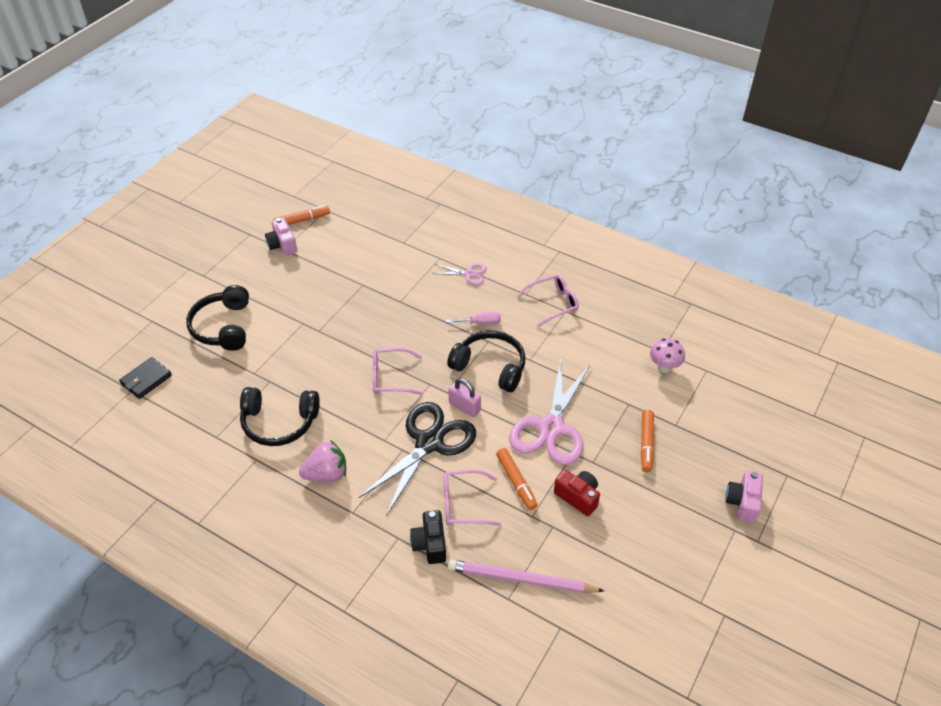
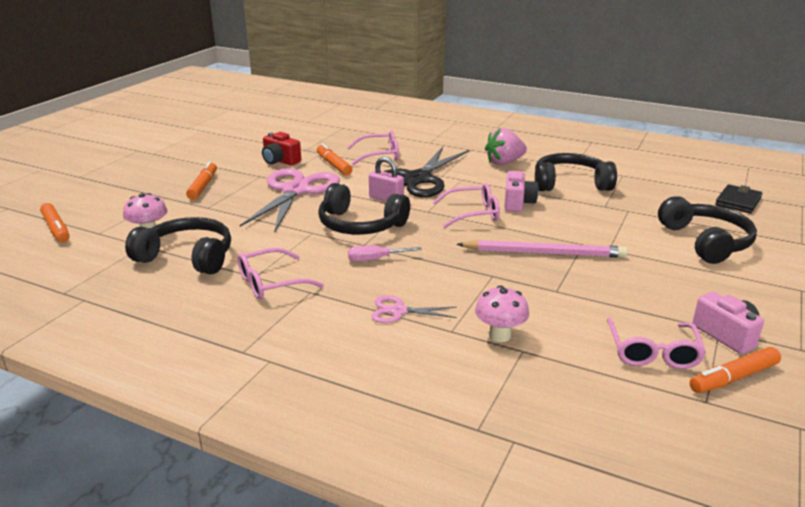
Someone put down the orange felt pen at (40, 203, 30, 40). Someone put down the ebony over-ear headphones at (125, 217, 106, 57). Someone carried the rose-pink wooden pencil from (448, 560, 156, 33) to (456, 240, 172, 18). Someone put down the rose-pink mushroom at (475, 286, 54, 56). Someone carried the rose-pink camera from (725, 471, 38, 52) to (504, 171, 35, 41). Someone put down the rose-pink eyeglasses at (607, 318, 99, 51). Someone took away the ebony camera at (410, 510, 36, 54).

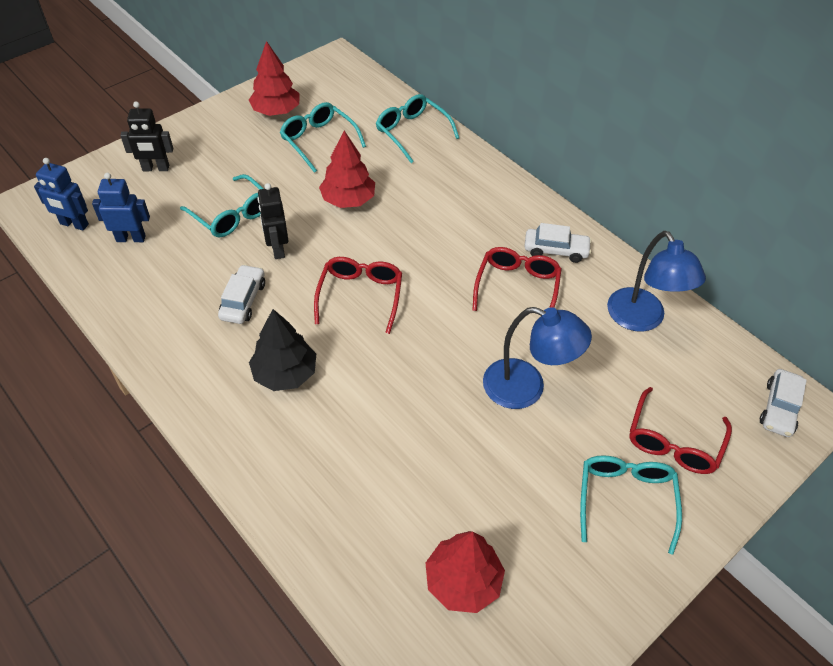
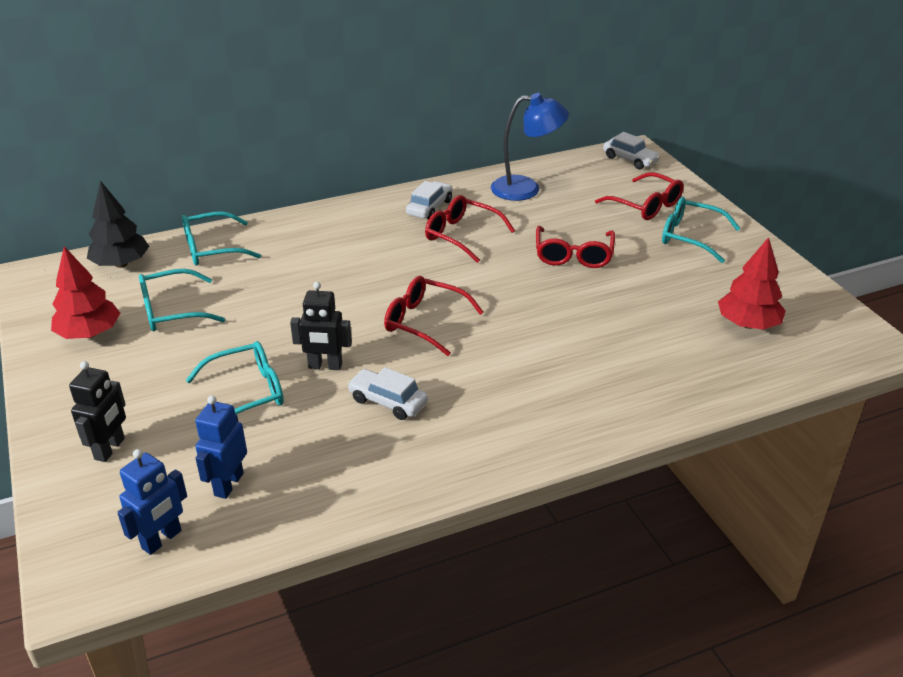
Someone carried the ebony toy tree from (249, 309, 67, 82) to (87, 181, 63, 87). Someone swapped the cobalt lamp at (483, 307, 109, 102) for the red eyeglasses at (536, 226, 79, 42). Someone took away the red toy tree at (319, 131, 56, 77).

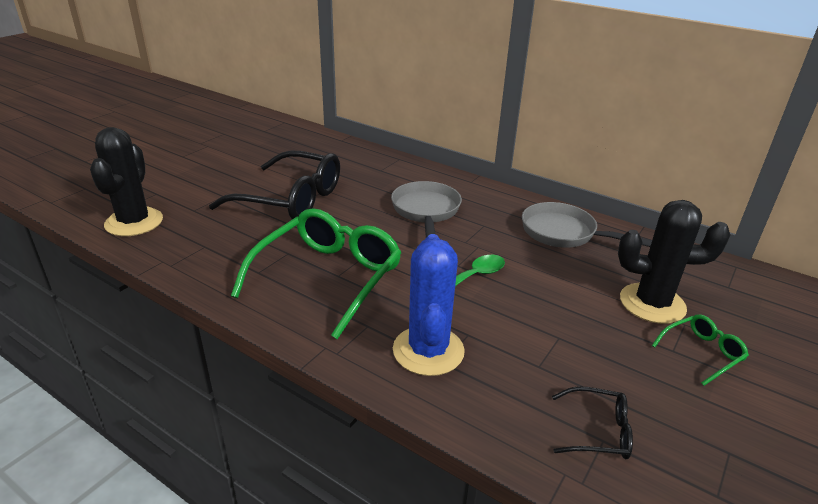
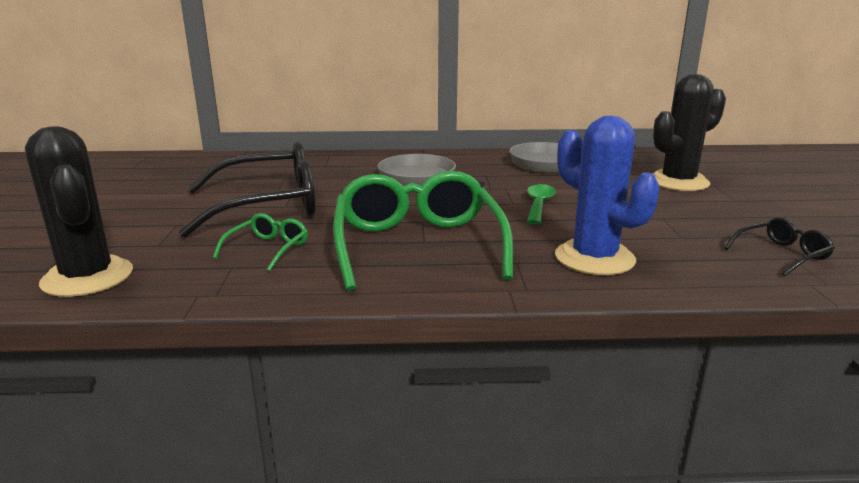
Someone carried the emerald eyeglasses from (652, 314, 97, 72) to (213, 213, 95, 58).

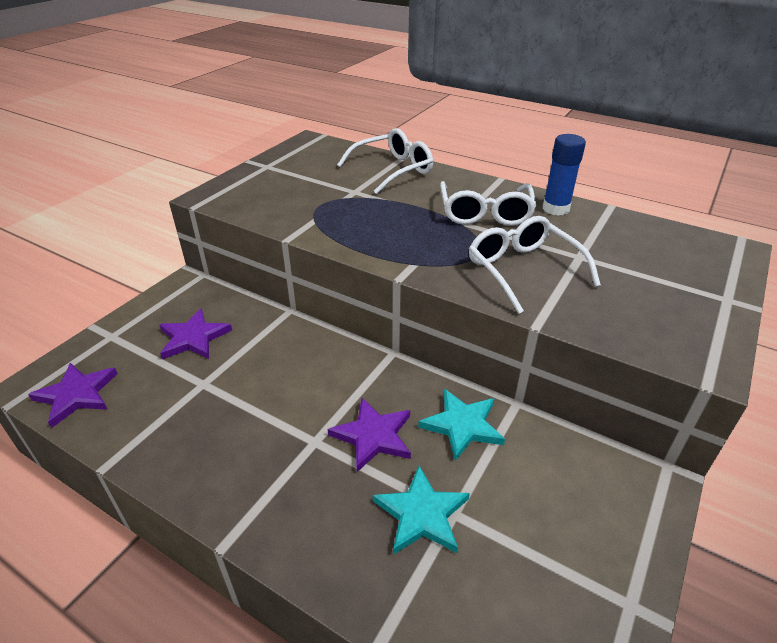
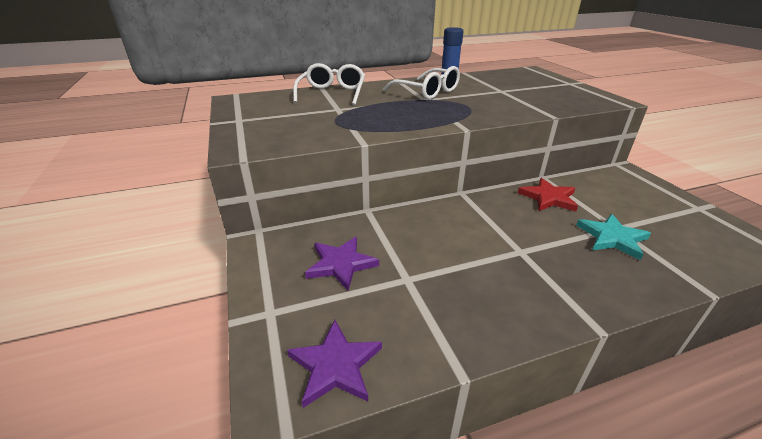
Someone repainted the turquoise five-pointed star at (418, 389, 87, 72), which became the red five-pointed star at (518, 178, 60, 33). Someone took away the purple five-pointed star at (328, 398, 83, 74). Someone took away the pure white eyeglasses at (469, 216, 132, 98).

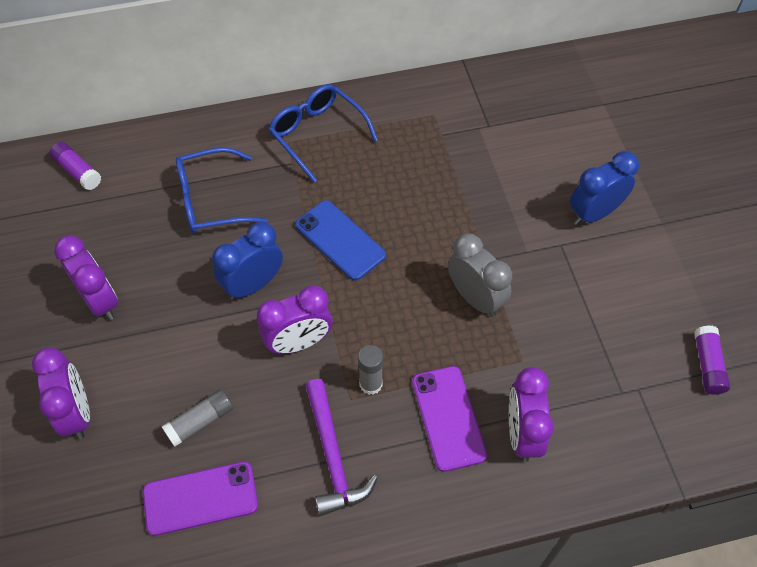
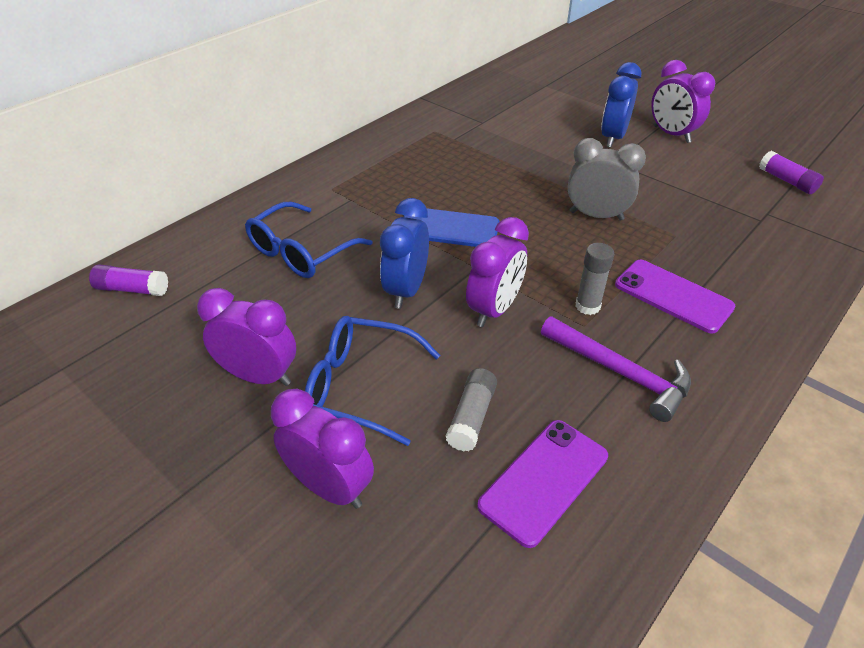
Someone carried the cobalt eyeglasses from (269, 84, 109, 98) to (305, 316, 135, 130). Someone carried the purple bedside clock from (509, 367, 45, 95) to (651, 60, 64, 83).

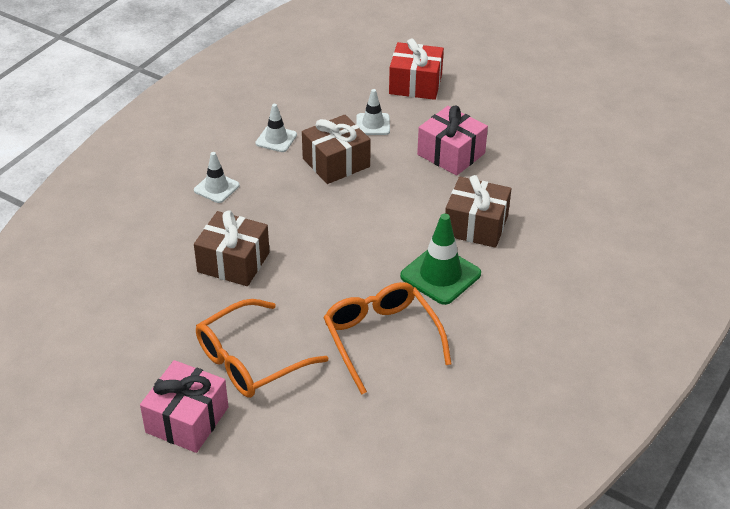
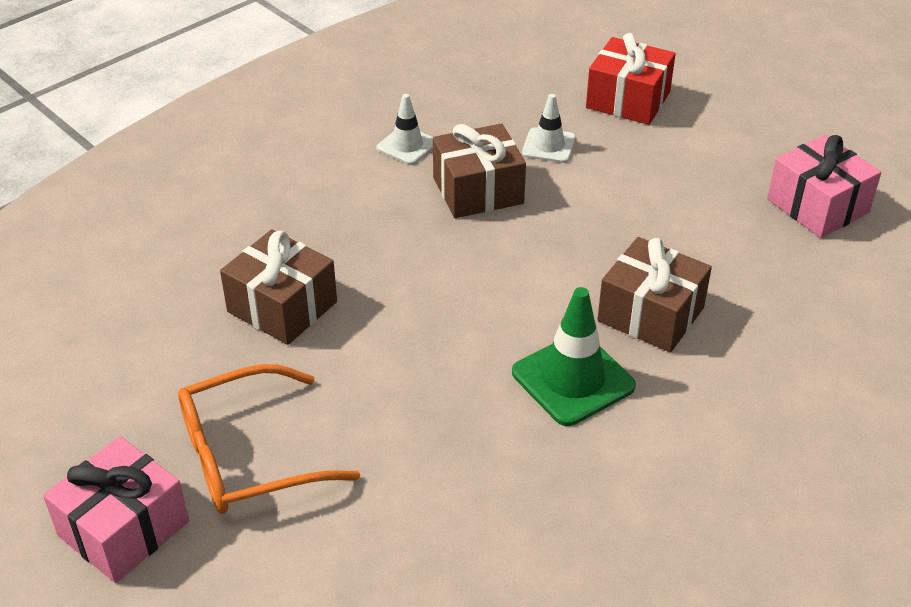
Someone carried the rose-pink present from (417, 106, 71, 70) to (767, 135, 114, 103). Someone took away the pure white road cone at (194, 152, 46, 51). Someone took away the orange eyeglasses at (323, 282, 129, 113).

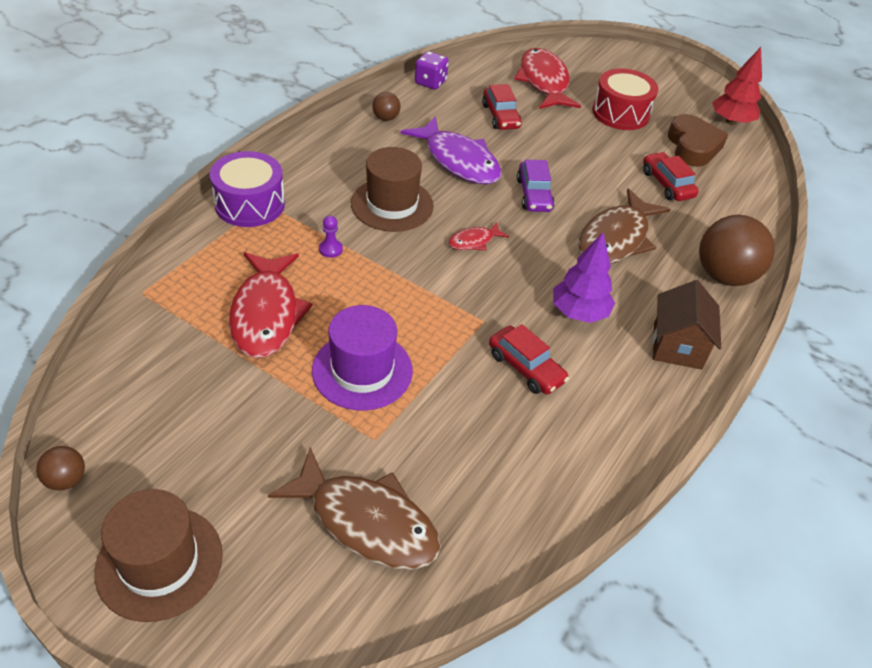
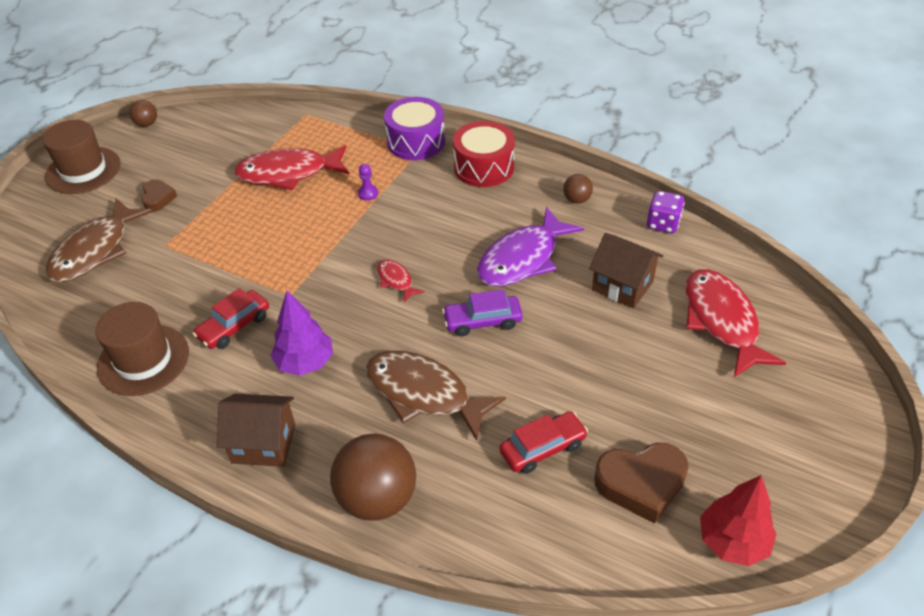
Someone carried the russet hat from (351, 147, 83, 85) to (95, 302, 94, 94). Someone put down the russet heart shape at (141, 179, 36, 33). Someone carried the red toy drum from (592, 68, 66, 62) to (453, 121, 62, 66). Someone swapped the red car at (482, 84, 40, 46) for the russet house at (589, 233, 74, 75). Someone rotated the red fish figure at (514, 48, 67, 61) by 90 degrees counterclockwise. Someone took away the purple hat at (312, 305, 101, 105).

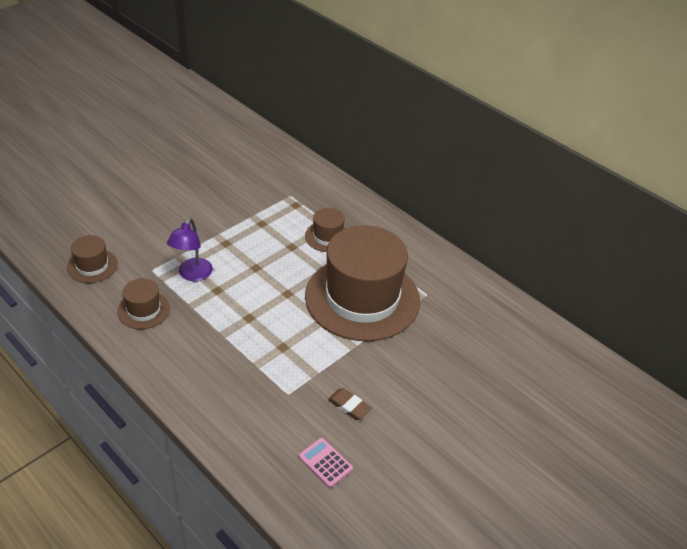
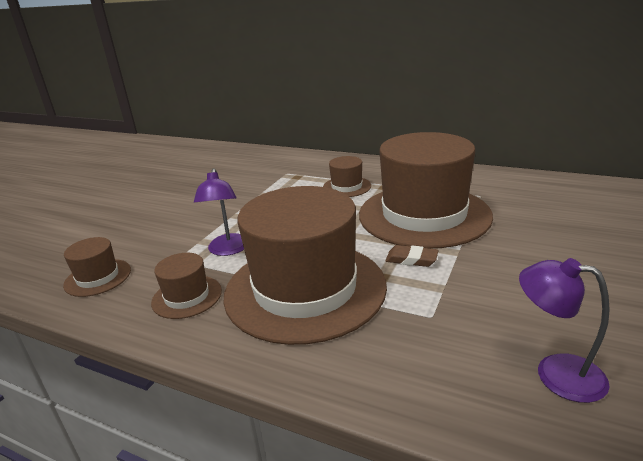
Someone put down the russet hat at (223, 186, 164, 159). Someone carried the russet pencil eraser from (328, 388, 44, 32) to (385, 245, 54, 22). Someone swapped the rose-pink pocket calculator at (299, 438, 54, 50) for the purple lamp at (519, 258, 91, 145).

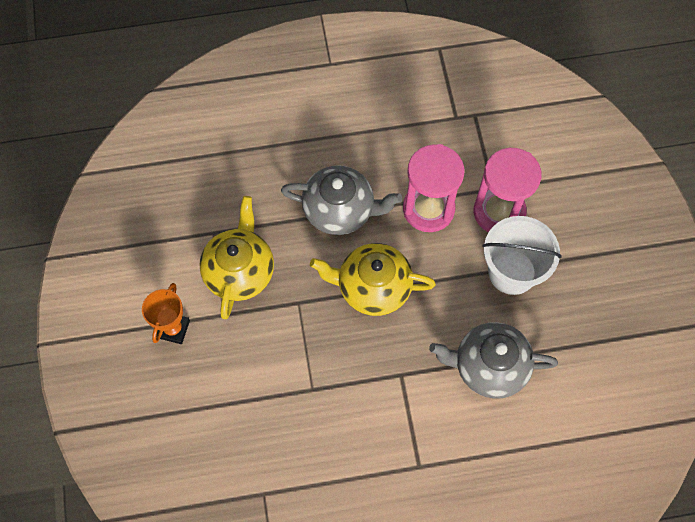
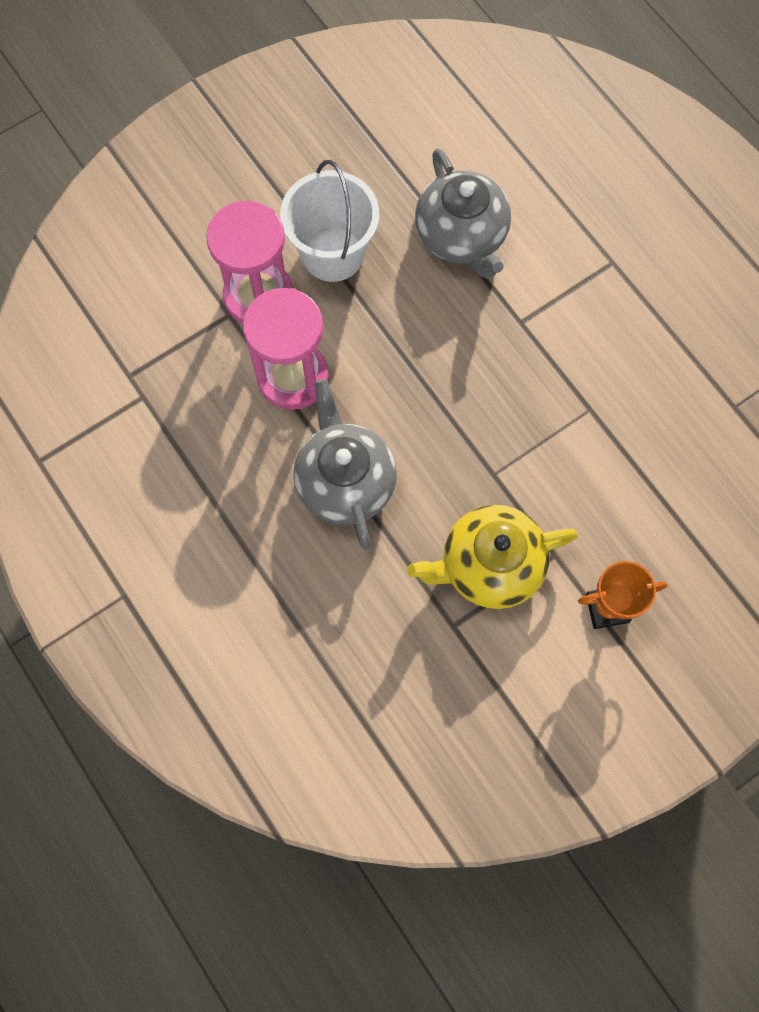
Someone took away the yellow tea pot at (310, 243, 126, 73).

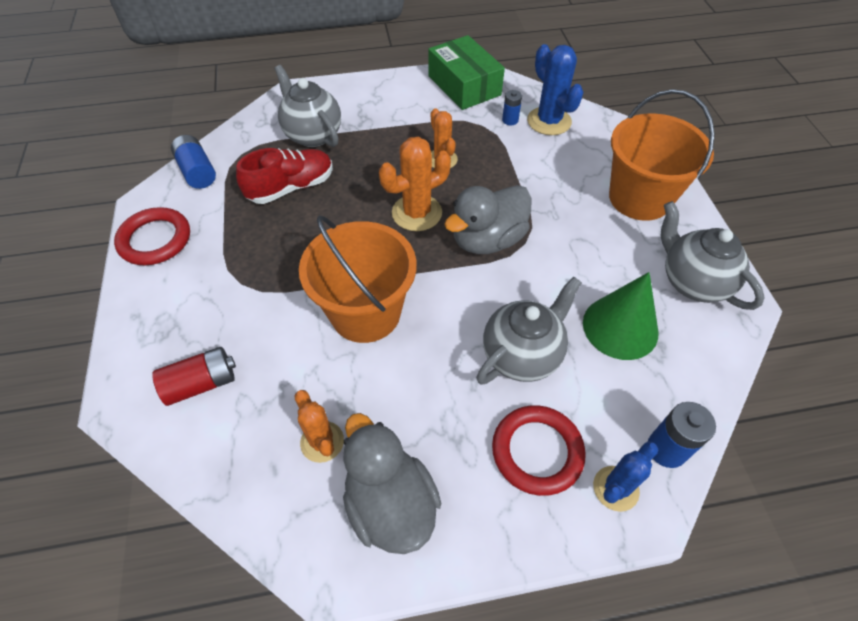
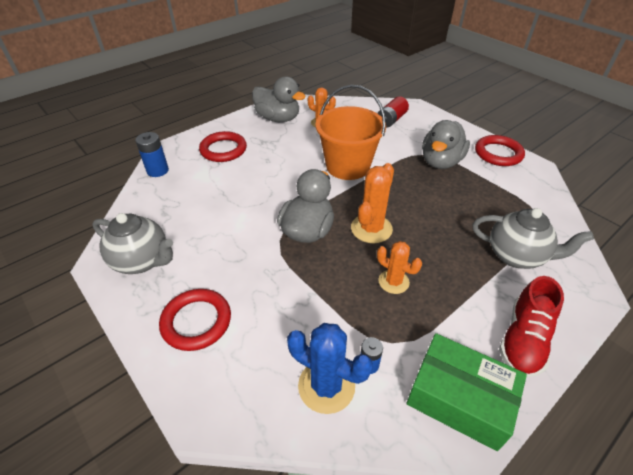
Someone swapped the orange sand bucket at (609, 89, 106, 132) for the red torus at (159, 289, 72, 62). Someone put down the gray duck at (422, 120, 48, 49). Someone carried the red shoe from (236, 148, 97, 56) to (499, 276, 65, 101). Someone took away the cobalt AA battery at (171, 135, 45, 54). Someone took away the gray tea pot at (476, 277, 106, 108). Someone took away the emerald solid cone at (583, 272, 76, 88). Someone took away the cobalt prickly plant at (593, 441, 65, 71).

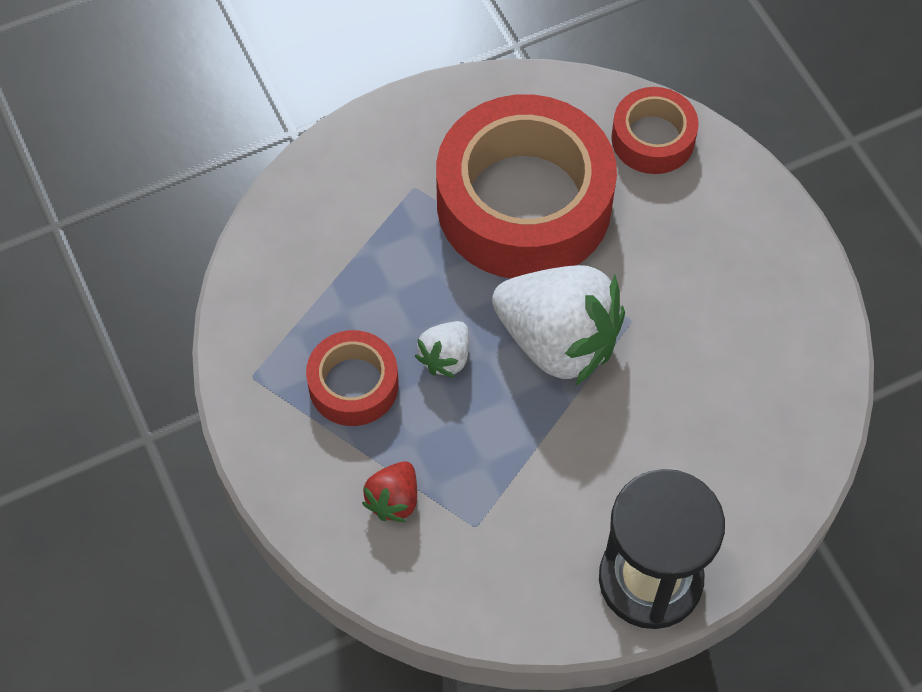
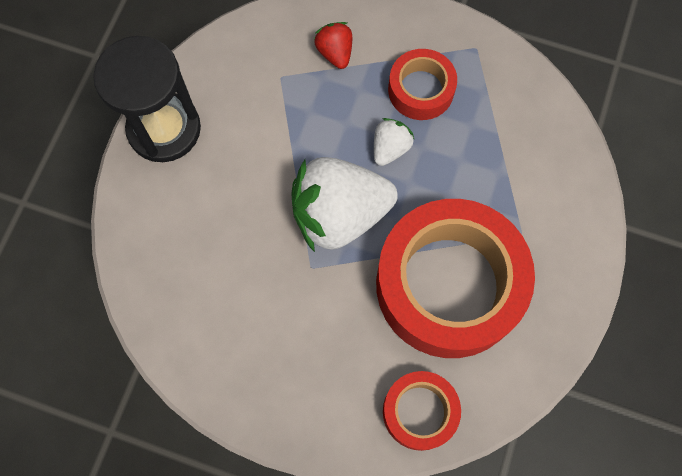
Someone rotated the pure white berry at (415, 321, 54, 57) by 45 degrees clockwise.

